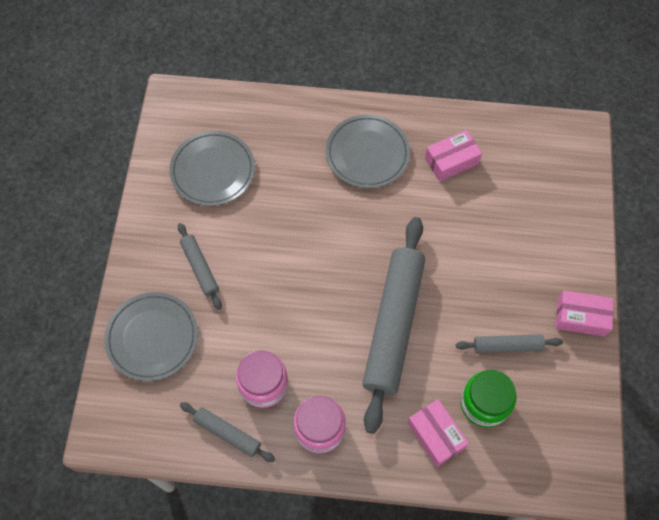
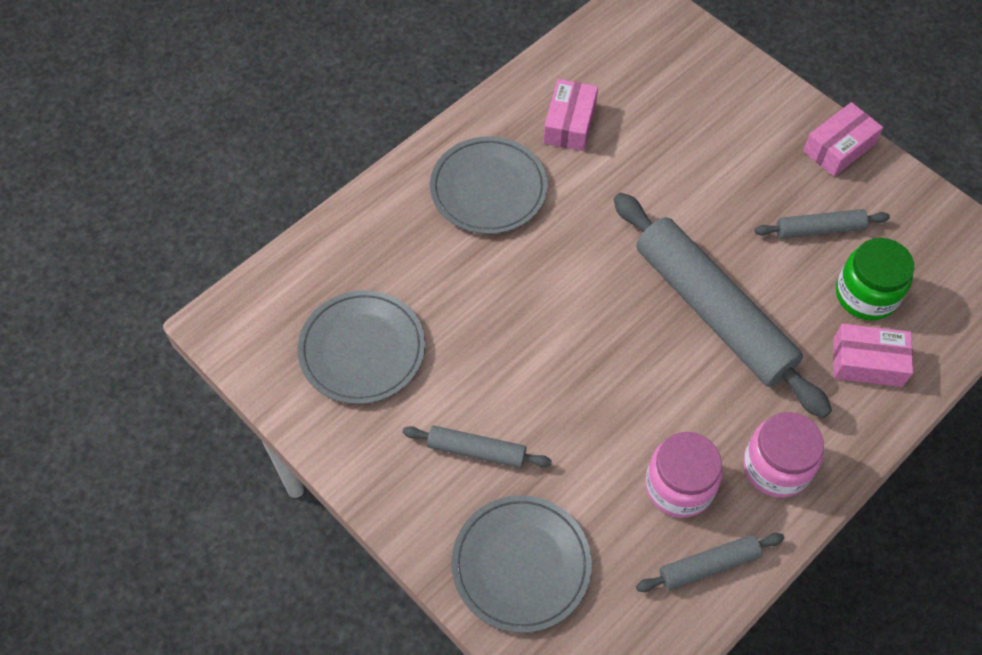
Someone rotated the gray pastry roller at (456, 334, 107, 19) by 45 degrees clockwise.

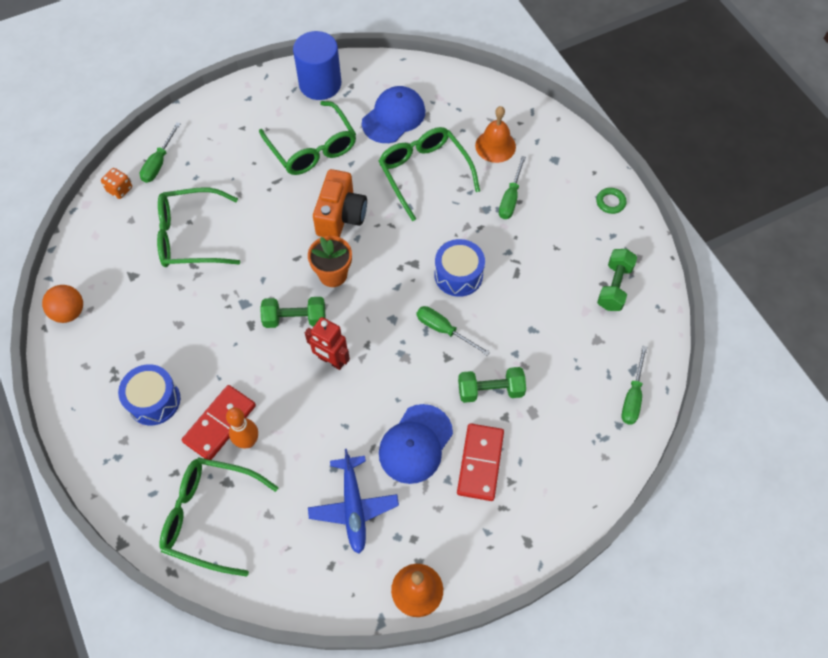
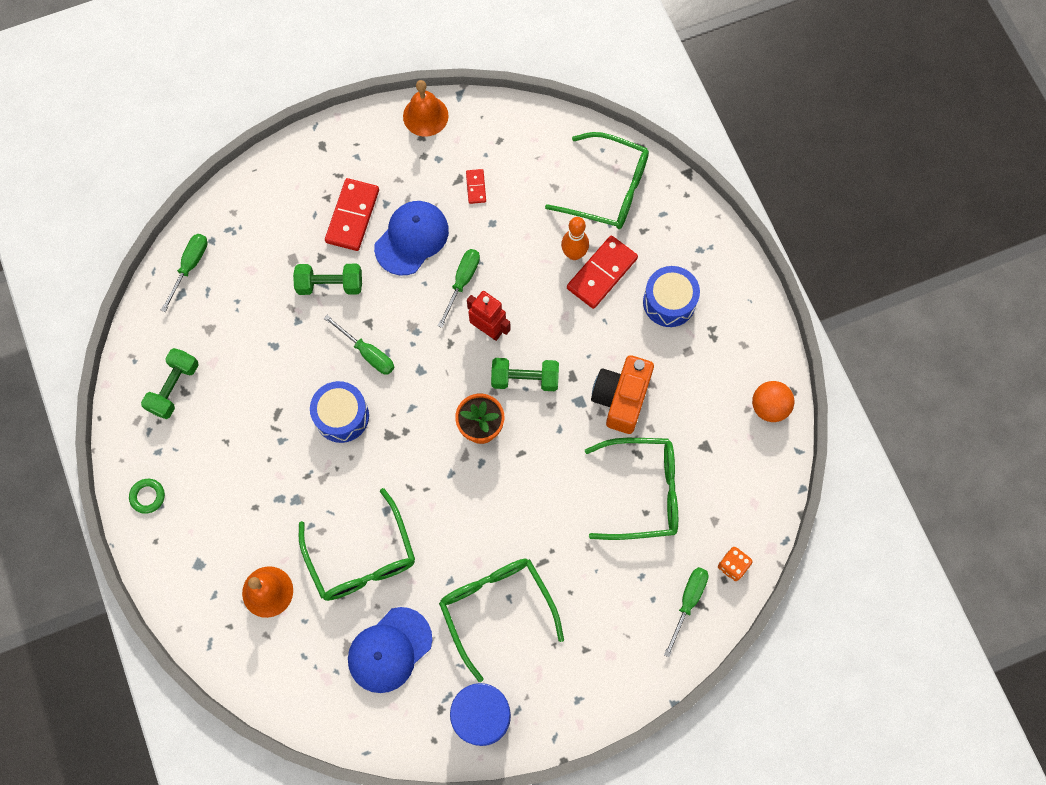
Someone carried the emerald hand screwdriver from (499, 156, 27, 63) to (438, 249, 42, 79). Someone swapped the cobalt toy plane at (308, 449, 91, 105) for the red domino at (466, 169, 20, 35). Someone carried the orange camera from (313, 169, 54, 68) to (591, 355, 63, 79).

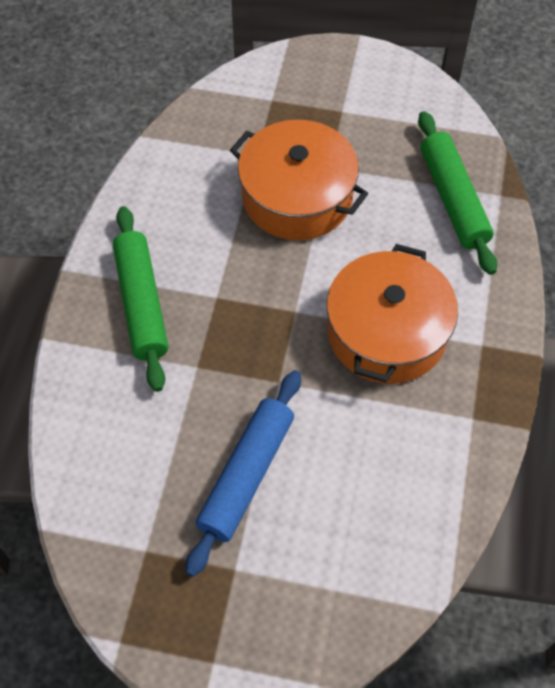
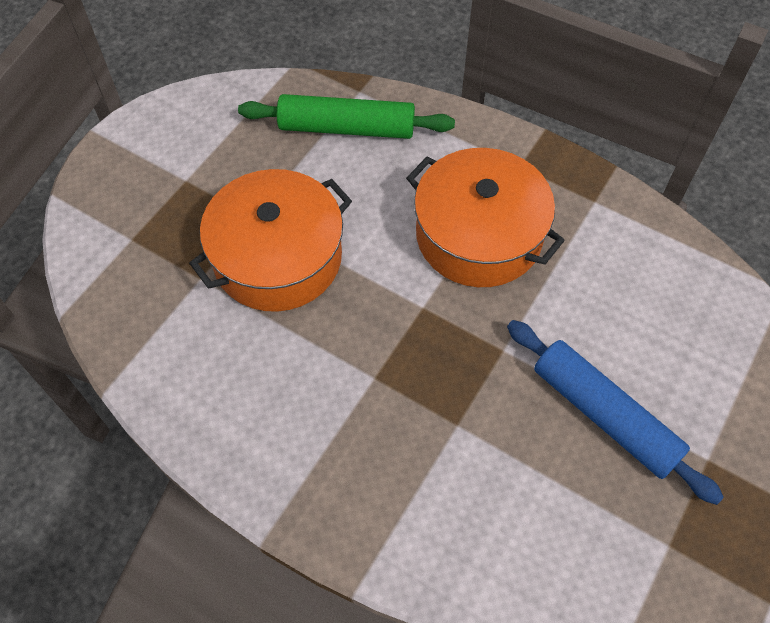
Someone took away the emerald pastry roller at (113, 206, 55, 186).

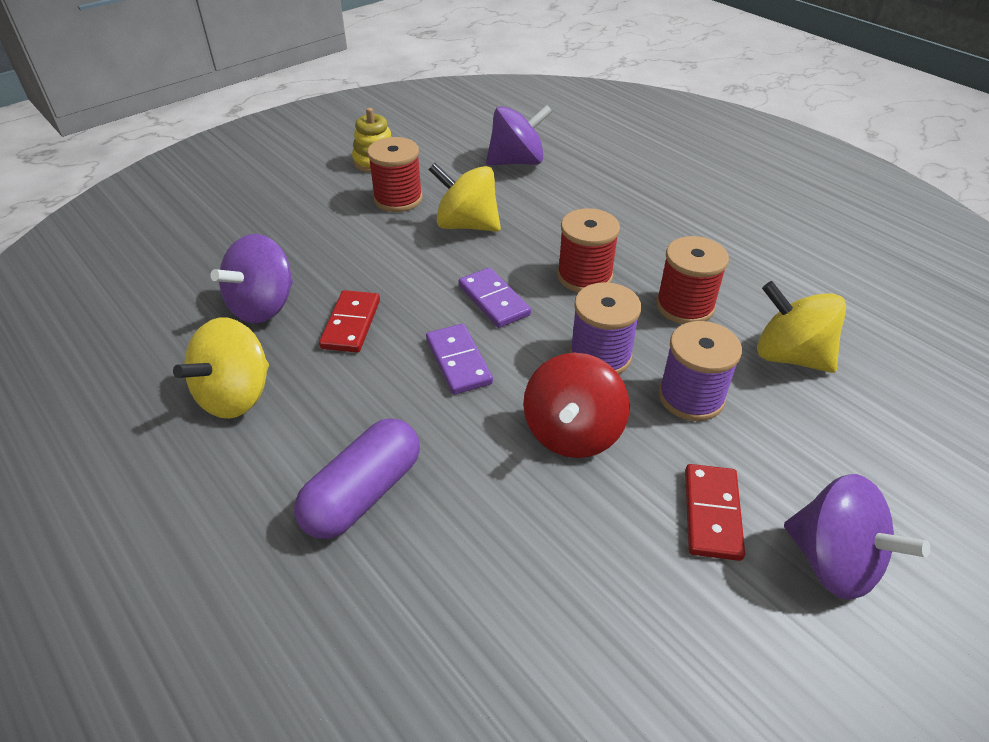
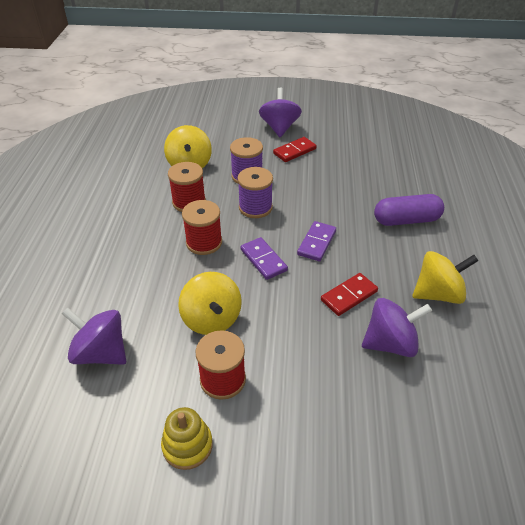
Someone rotated the purple domino at (459, 268, 72, 60) by 45 degrees counterclockwise. Someone took away the red whirligig at (523, 353, 107, 105).

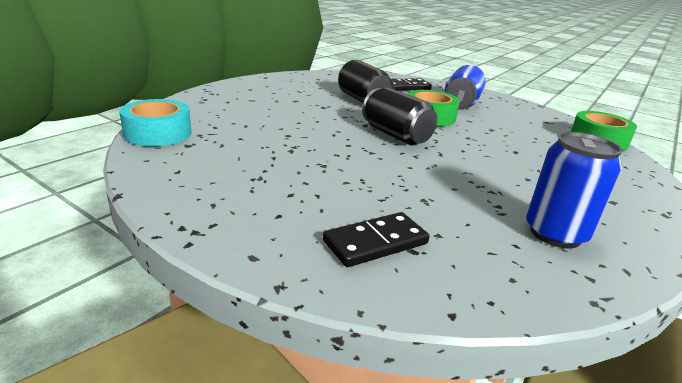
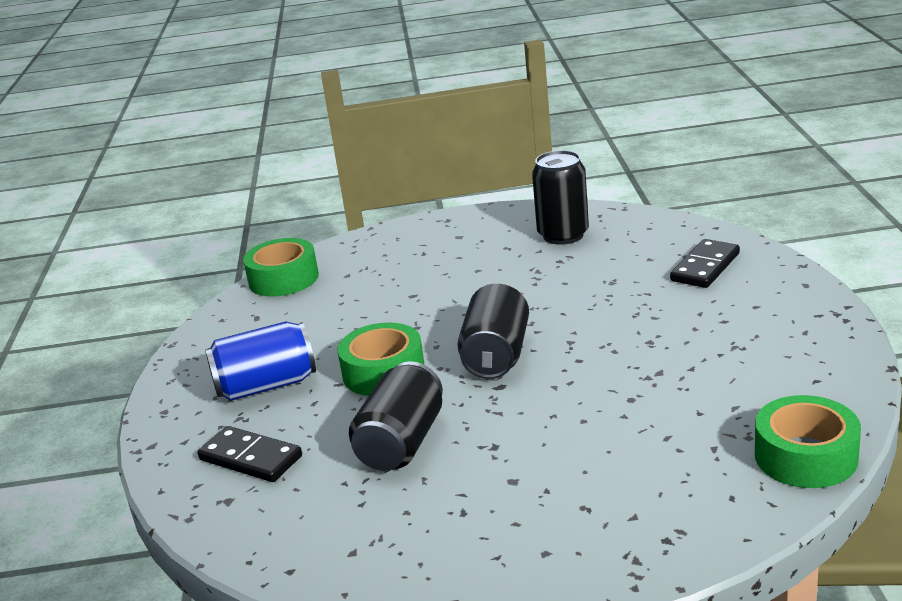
Someone repainted the cobalt tin at (526, 132, 96, 116), which became the ebony tin at (532, 150, 57, 95). Someone rotated the ebony domino at (323, 212, 106, 55) by 75 degrees counterclockwise. Someone repainted the turquoise tape at (119, 99, 72, 48), which became the emerald tape at (755, 395, 106, 93).

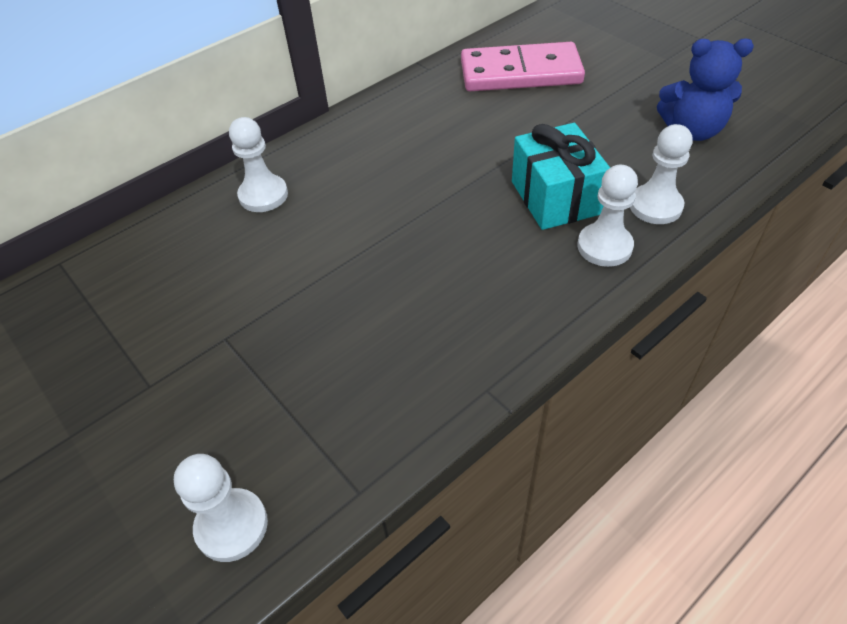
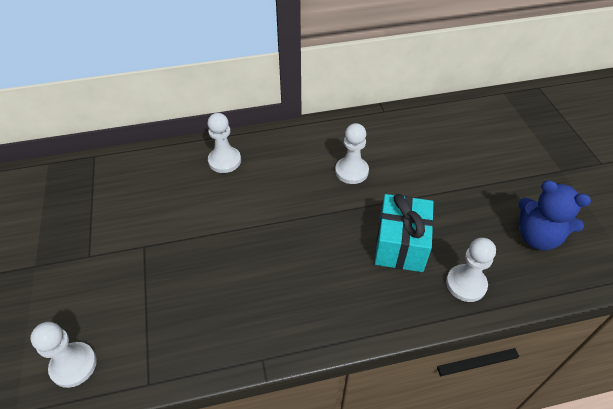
Someone carried the pure white chess pawn from (577, 165, 61, 102) to (335, 123, 34, 61). Someone took away the rose-pink domino at (461, 42, 124, 49).

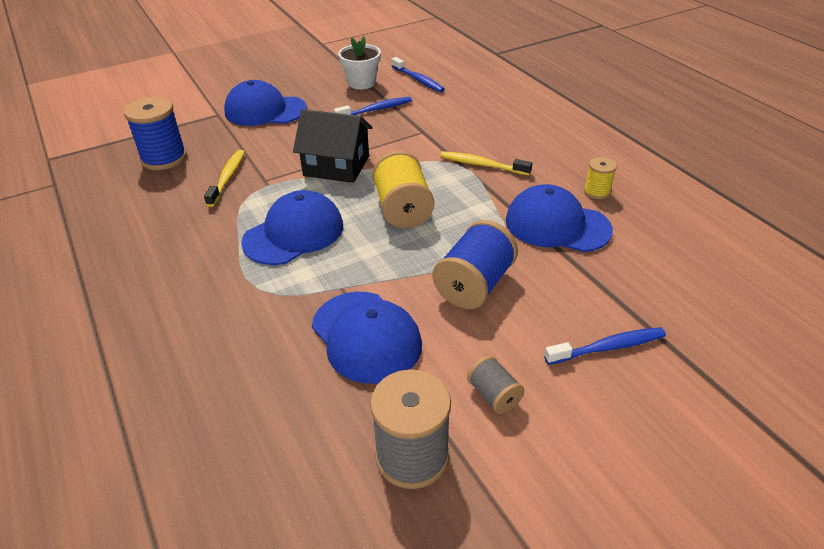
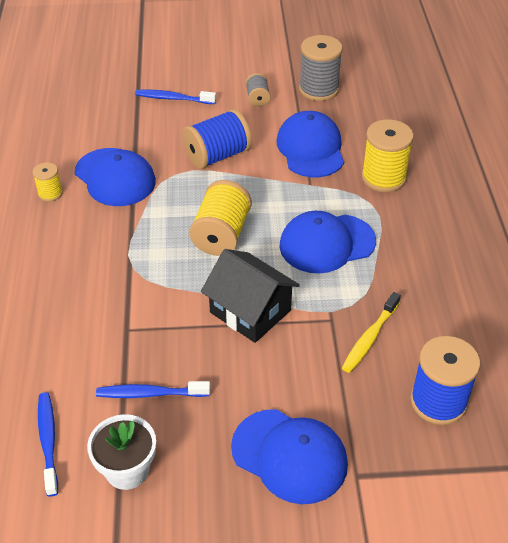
Someone put down the yellow reel of thread at (362, 119, 52, 73). Someone took away the yellow dental brush at (440, 151, 92, 25).

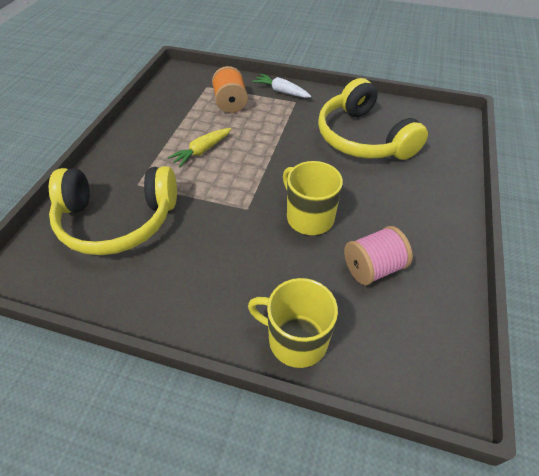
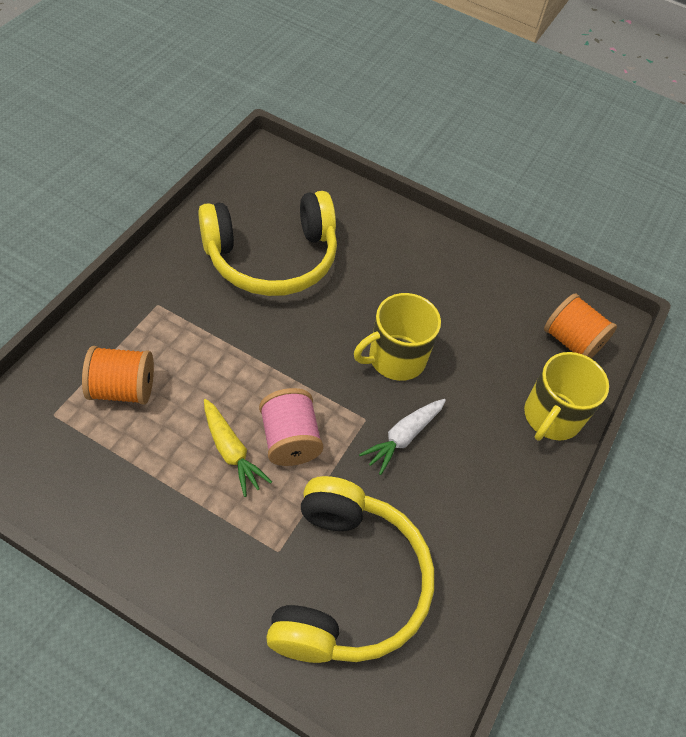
Someone carried the rose-pink reel of thread from (344, 226, 69, 59) to (259, 388, 65, 78). Someone carried the pure white root vegetable from (252, 74, 59, 24) to (359, 399, 87, 76). Someone put down the orange reel of thread at (544, 293, 73, 65).

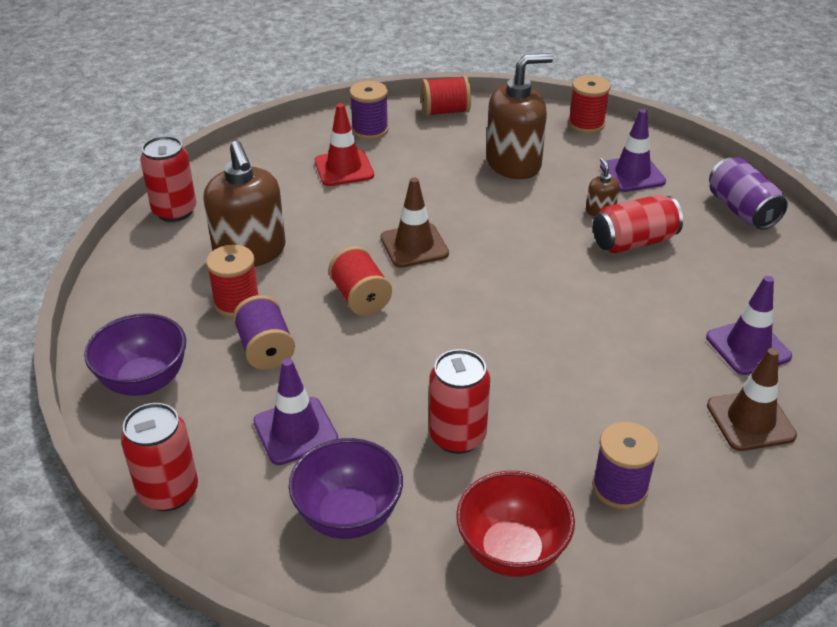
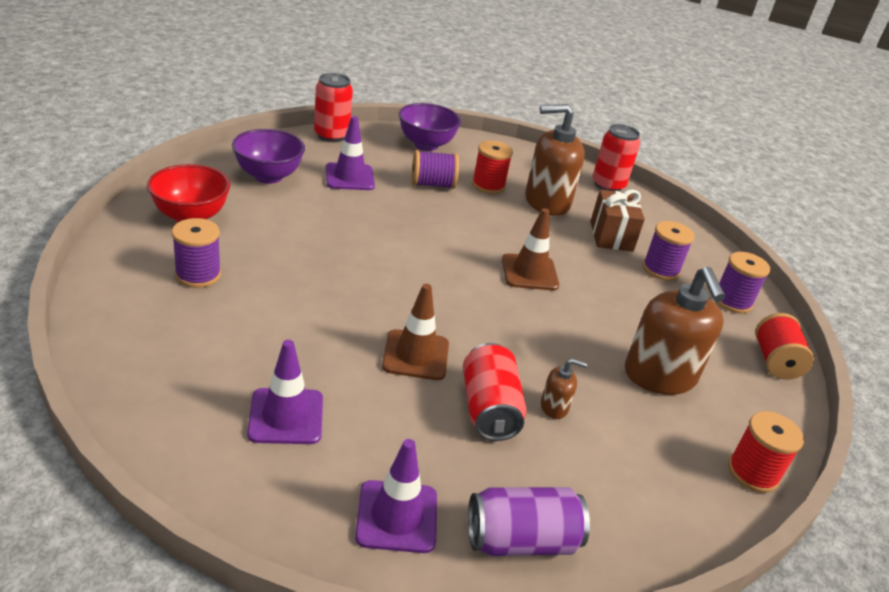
Someone carried the purple road cone from (600, 109, 66, 83) to (355, 439, 82, 114). Someone carried the russet road cone from (707, 348, 90, 103) to (382, 284, 67, 96). Someone put down the russet present at (591, 189, 54, 63). Someone swapped the red road cone at (315, 103, 59, 83) for the purple reel of thread at (643, 221, 52, 59). Someone took away the red reel of thread at (328, 246, 64, 70). Someone took away the red tin at (429, 349, 61, 105).

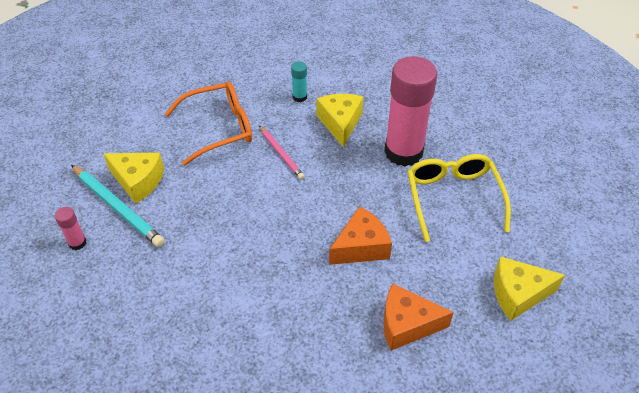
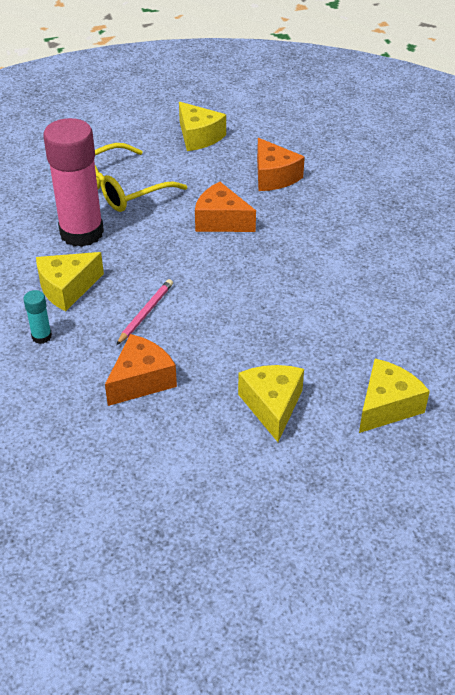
Someone swapped the orange eyeglasses at (165, 81, 87, 85) for the orange cheese wedge at (105, 334, 72, 72). Someone swapped the rose-pink glue stick at (55, 207, 31, 43) for the yellow cheese wedge at (359, 359, 71, 74). Someone took away the turquoise wooden pencil at (71, 165, 94, 82).

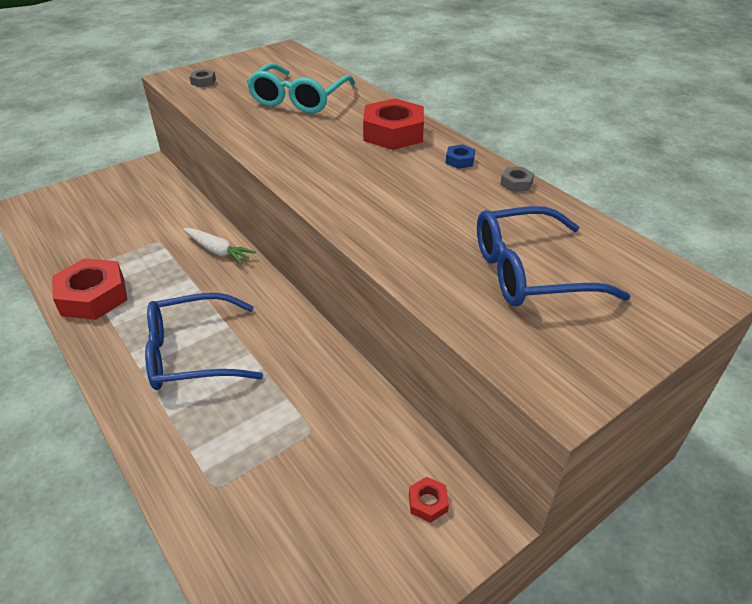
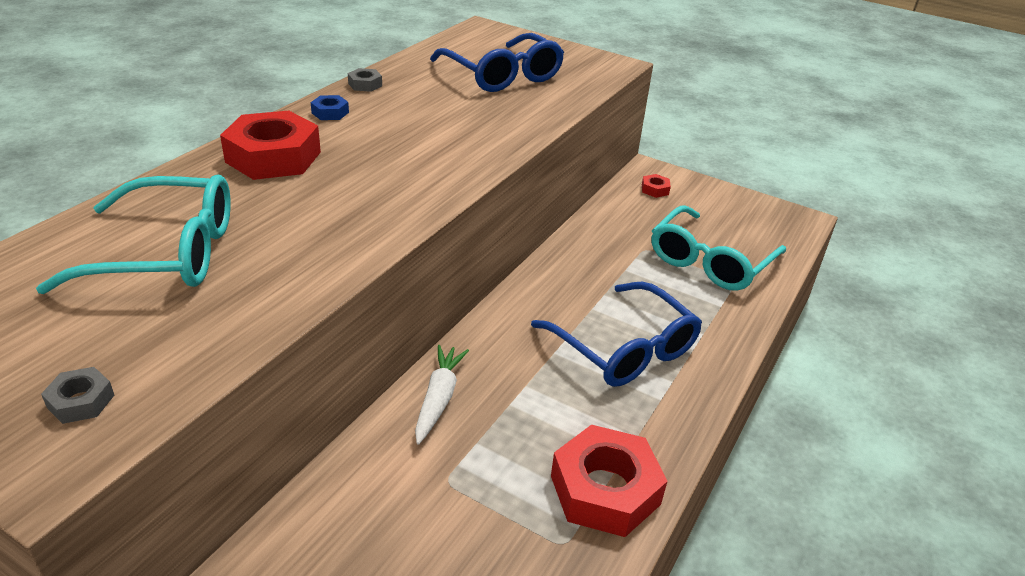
Someone put down the turquoise eyeglasses at (651, 205, 135, 86).

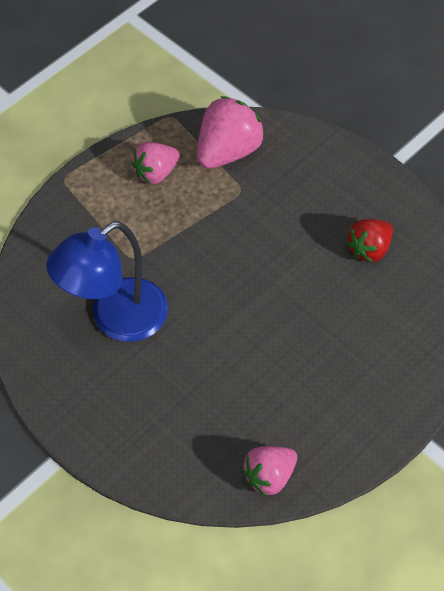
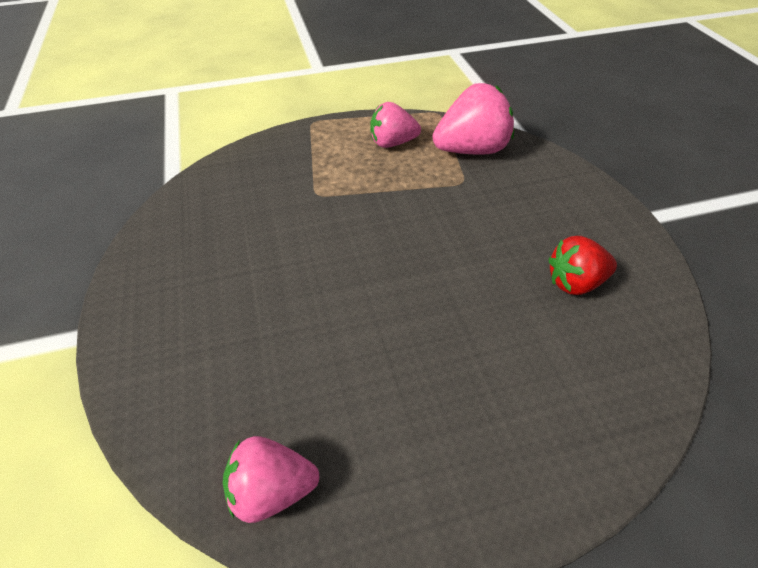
Someone took away the cobalt lamp at (46, 221, 122, 121).

